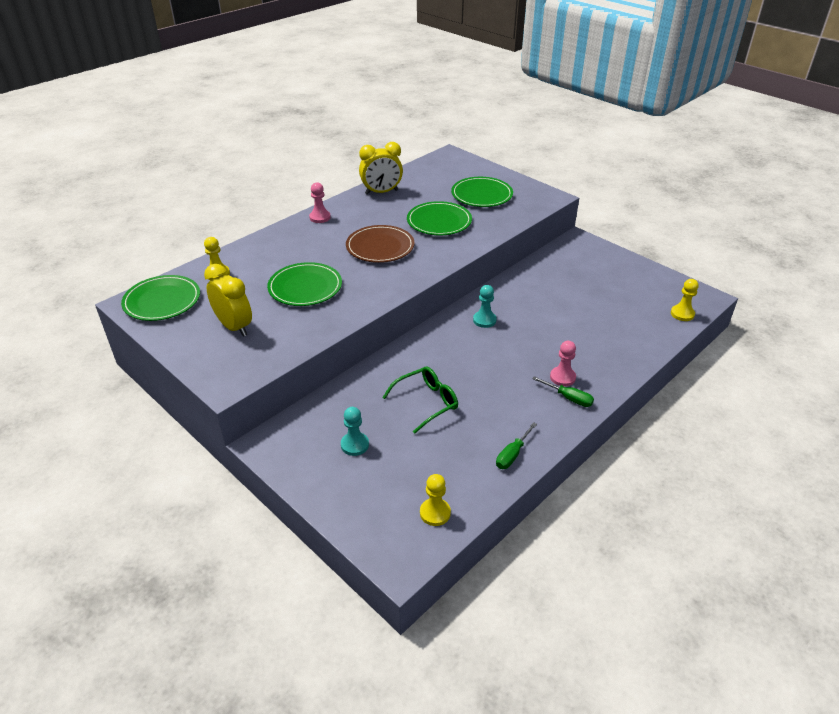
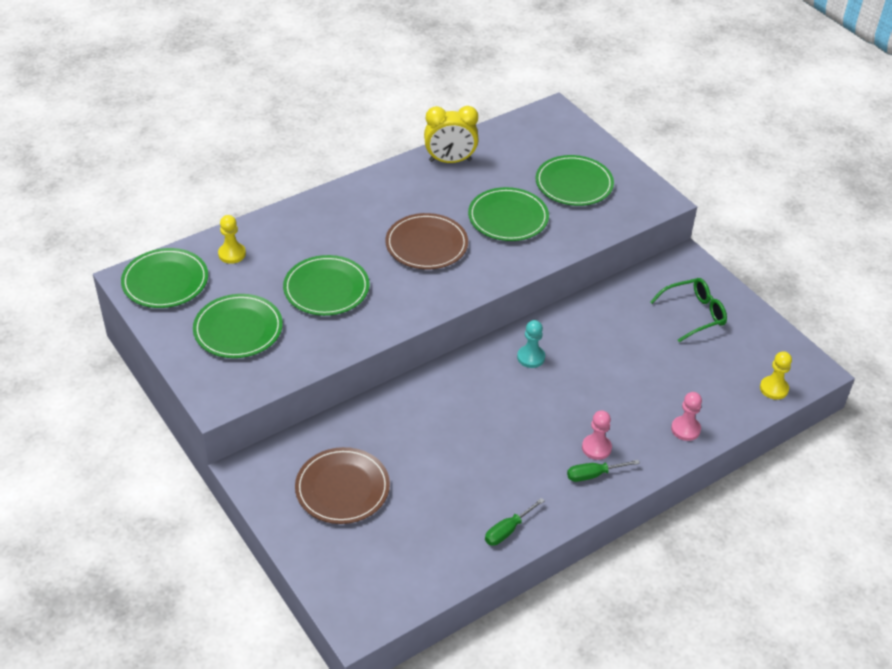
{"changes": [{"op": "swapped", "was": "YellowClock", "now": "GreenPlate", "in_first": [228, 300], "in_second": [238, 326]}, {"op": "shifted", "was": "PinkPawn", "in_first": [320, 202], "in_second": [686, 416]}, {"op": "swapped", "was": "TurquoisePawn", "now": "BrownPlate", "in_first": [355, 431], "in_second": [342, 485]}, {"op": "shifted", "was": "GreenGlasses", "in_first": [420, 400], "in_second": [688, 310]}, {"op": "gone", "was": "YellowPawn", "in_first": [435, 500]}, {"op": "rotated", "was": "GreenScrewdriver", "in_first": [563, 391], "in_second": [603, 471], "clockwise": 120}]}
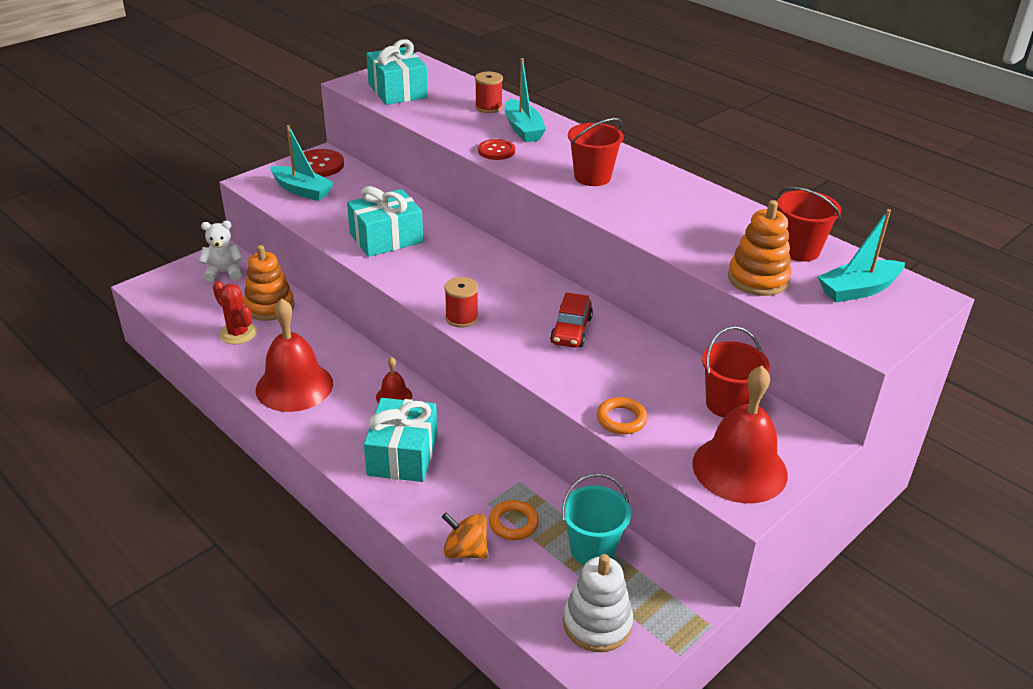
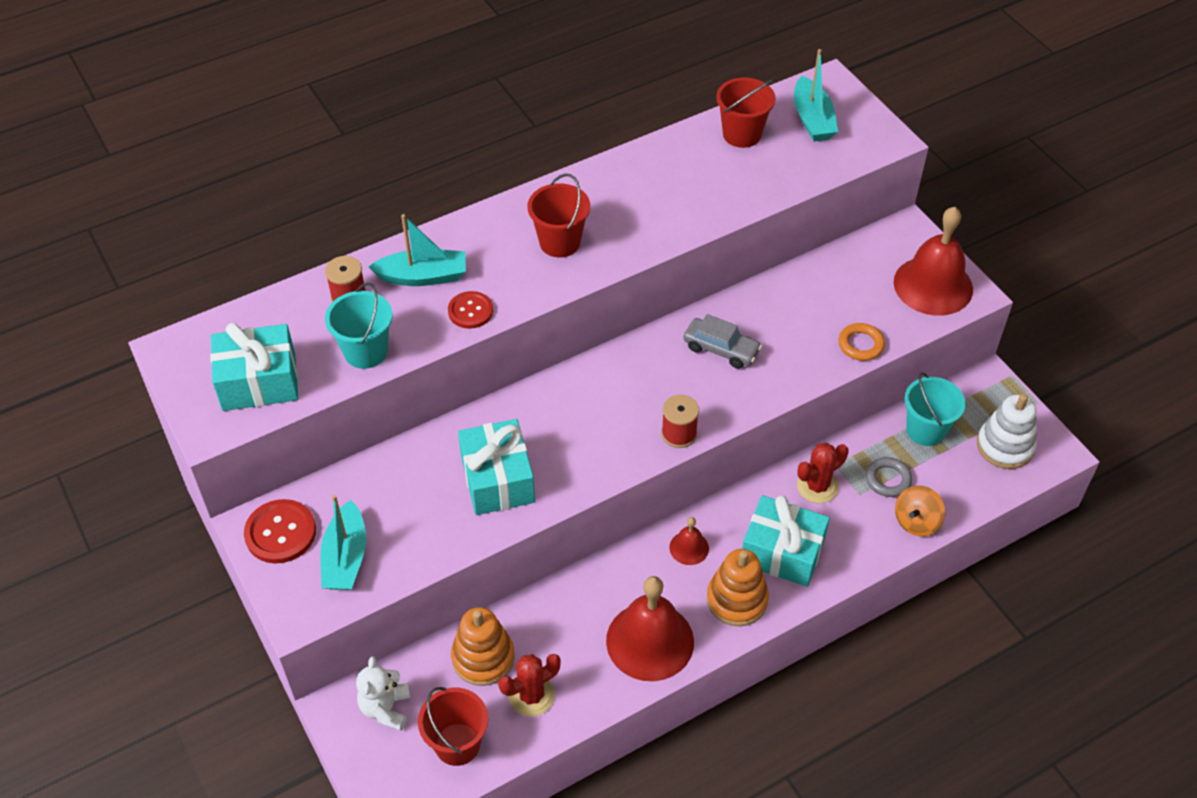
{"changes": [{"op": "rotated", "was": "TurquoiseBoat", "in_first": [302, 163], "in_second": [343, 542], "clockwise": 135}, {"op": "repainted", "was": "OrangeRing", "now": "GreyRing", "in_first": [514, 520], "in_second": [889, 477]}, {"op": "repainted", "was": "RedCar", "now": "GreyCar", "in_first": [571, 320], "in_second": [722, 341]}, {"op": "shifted", "was": "RedBucket", "in_first": [736, 372], "in_second": [453, 726]}, {"op": "shifted", "was": "OrangeStackingToy", "in_first": [759, 248], "in_second": [738, 587]}, {"op": "new", "now": "TurquoiseBucket", "in_second": [358, 325]}, {"op": "new", "now": "RedCactus", "in_second": [823, 473]}]}
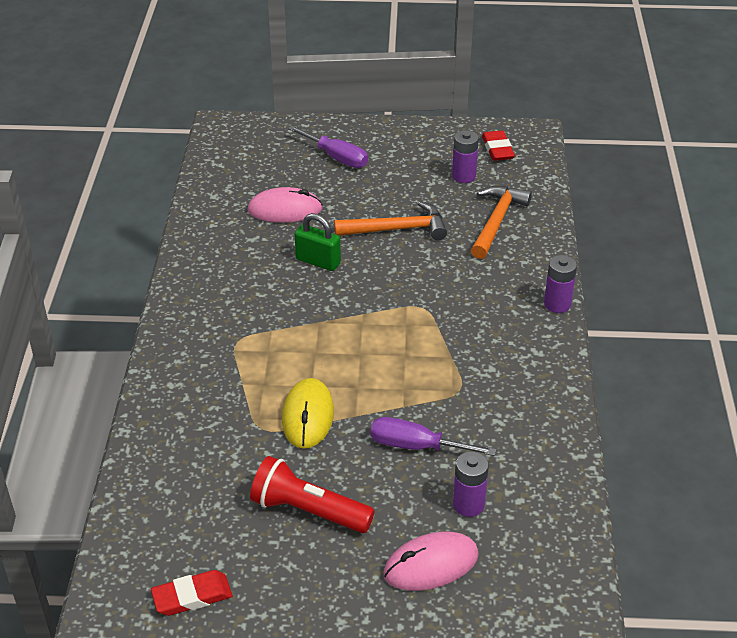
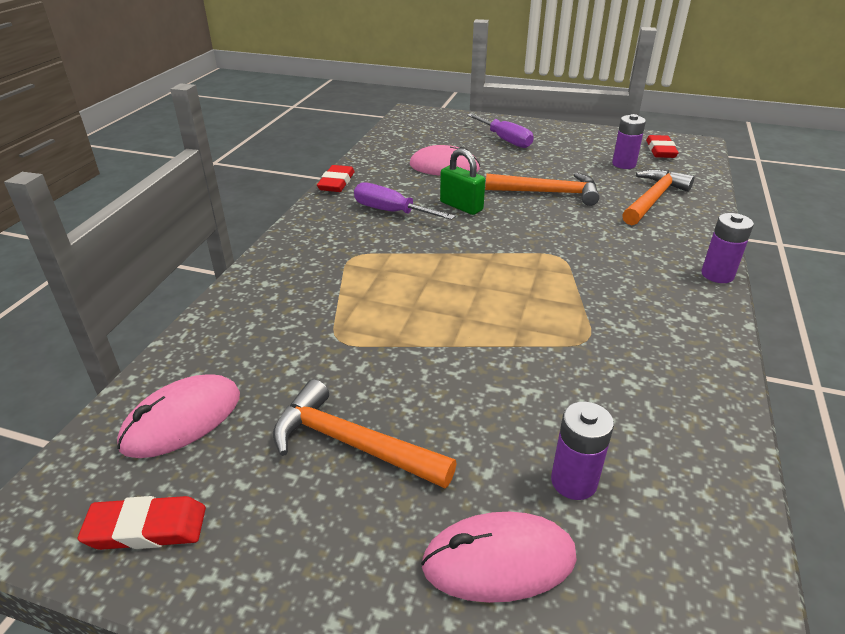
{"changes": [{"op": "swapped", "was": "RedFlashlight", "now": "OrangeHammer", "in_first": [312, 494], "in_second": [365, 433]}, {"op": "gone", "was": "YellowMouse", "in_first": [308, 413]}, {"op": "shifted", "was": "PurpleScrewdriver", "in_first": [433, 436], "in_second": [404, 201]}, {"op": "new", "now": "PinkMouse", "in_second": [178, 416]}, {"op": "new", "now": "RedEraser", "in_second": [336, 178]}]}
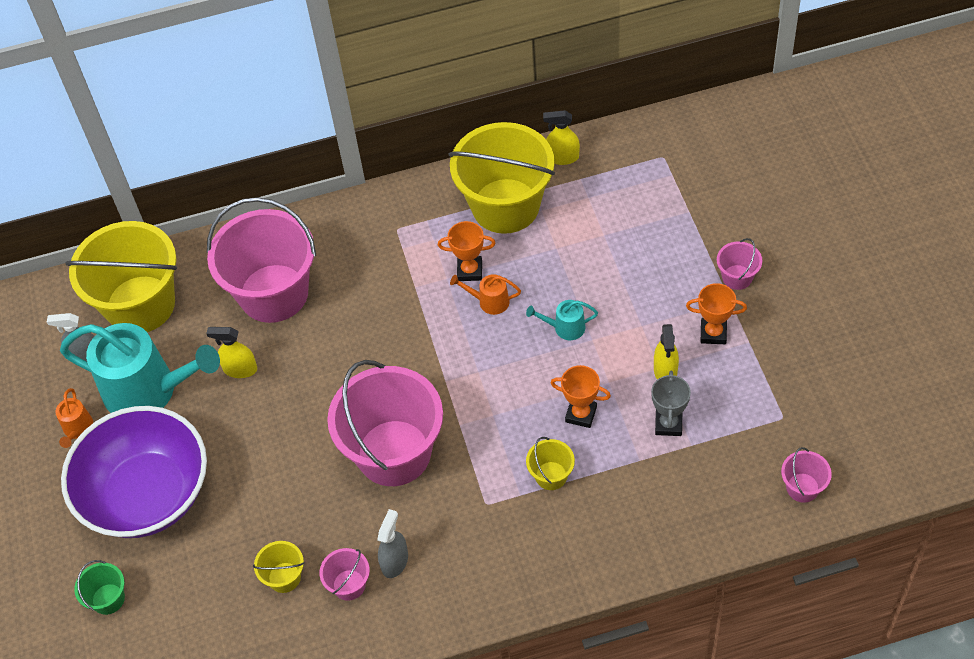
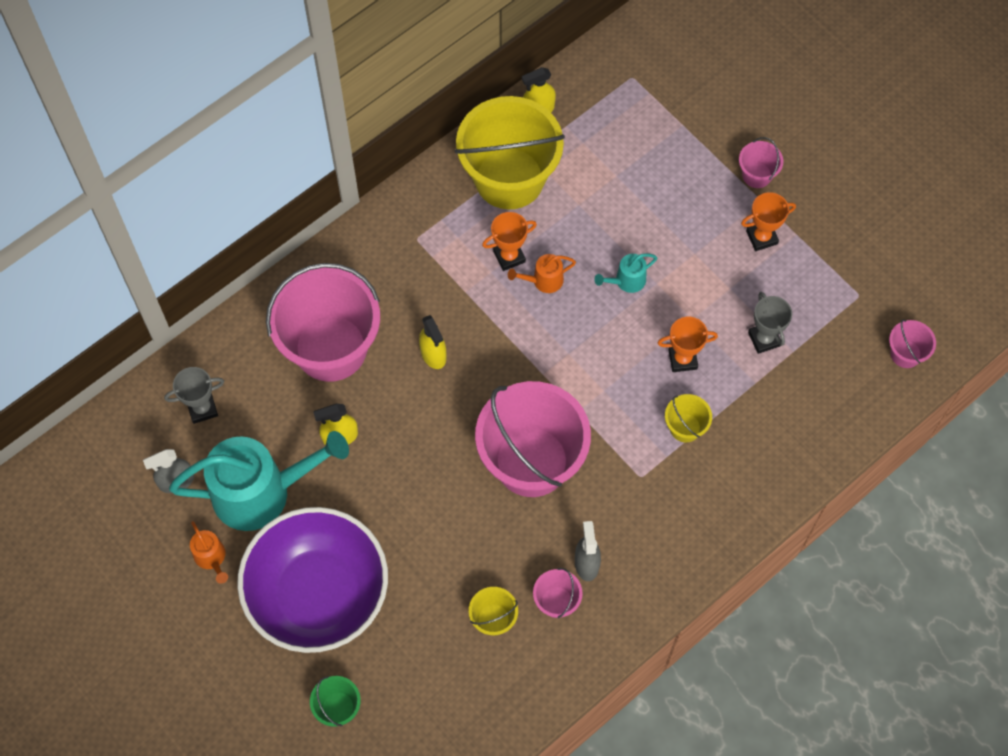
{"changes": [{"op": "swapped", "was": "YellowBucket", "now": "GreyTrophy", "in_first": [121, 276], "in_second": [194, 395]}, {"op": "shifted", "was": "YellowSprayBottle", "in_first": [666, 352], "in_second": [432, 342]}]}
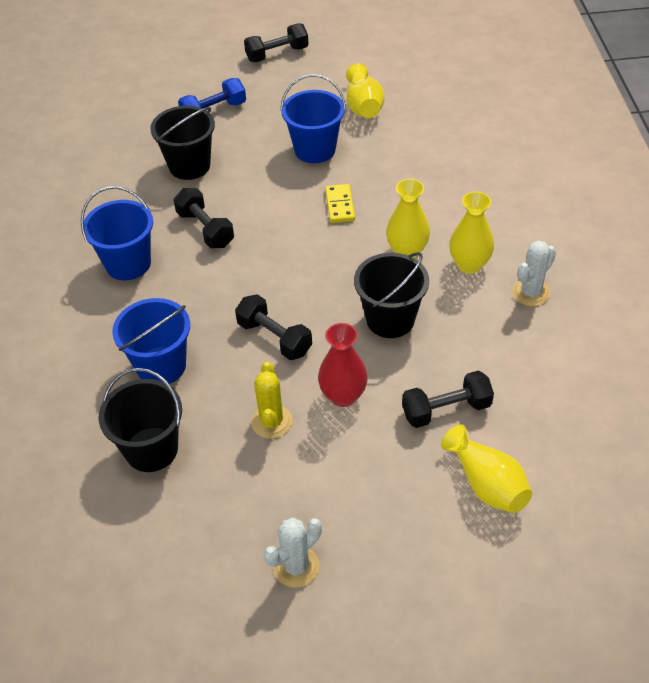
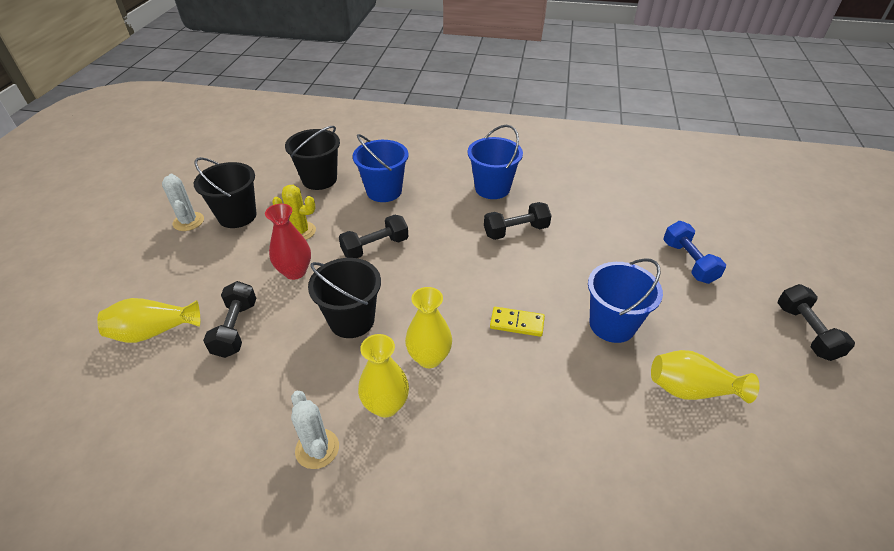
{"changes": [{"op": "shifted", "was": "BlackBucket", "in_first": [182, 143], "in_second": [225, 192]}]}
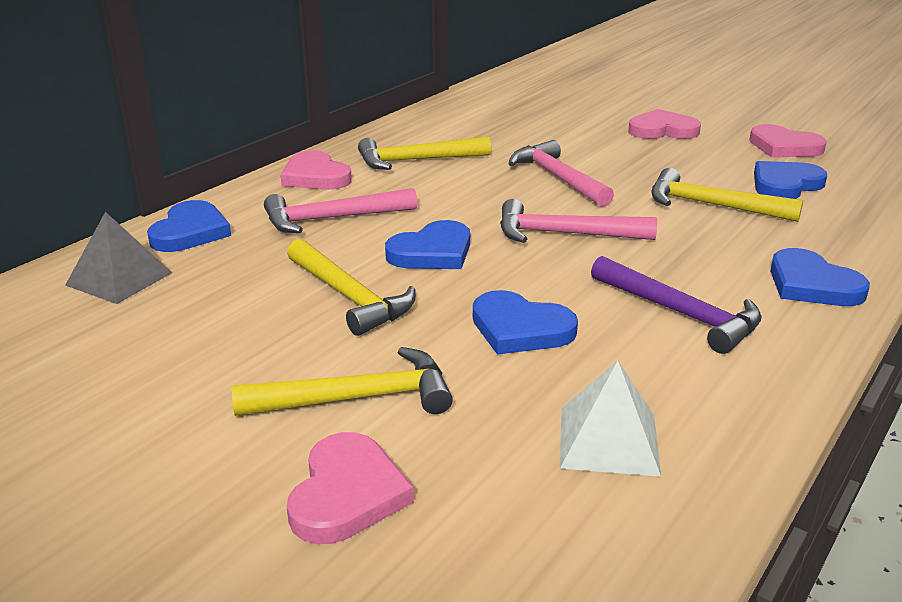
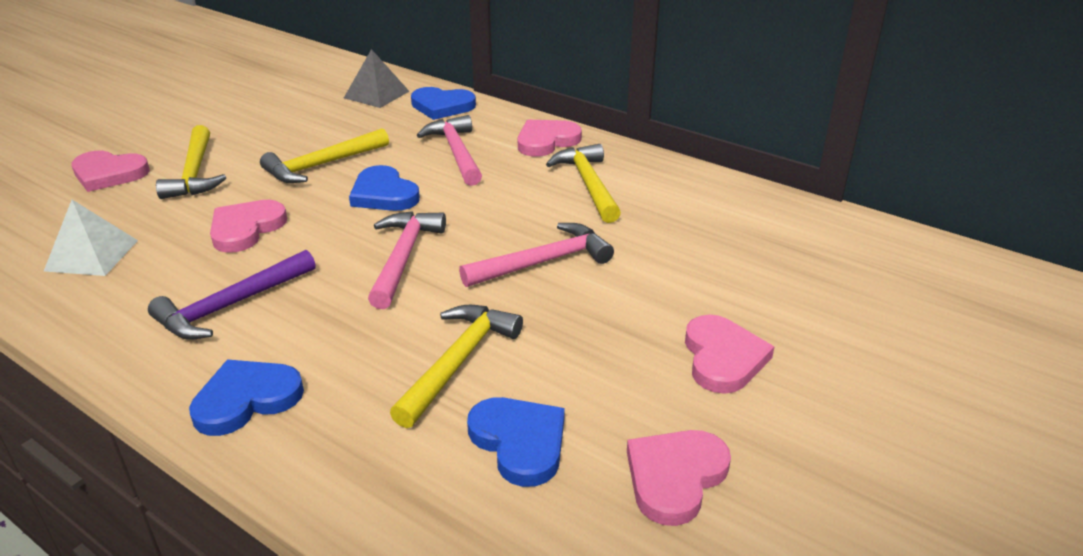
{"changes": [{"op": "repainted", "was": "BlueHeart", "now": "PinkHeart", "in_first": [525, 322], "in_second": [248, 226]}]}
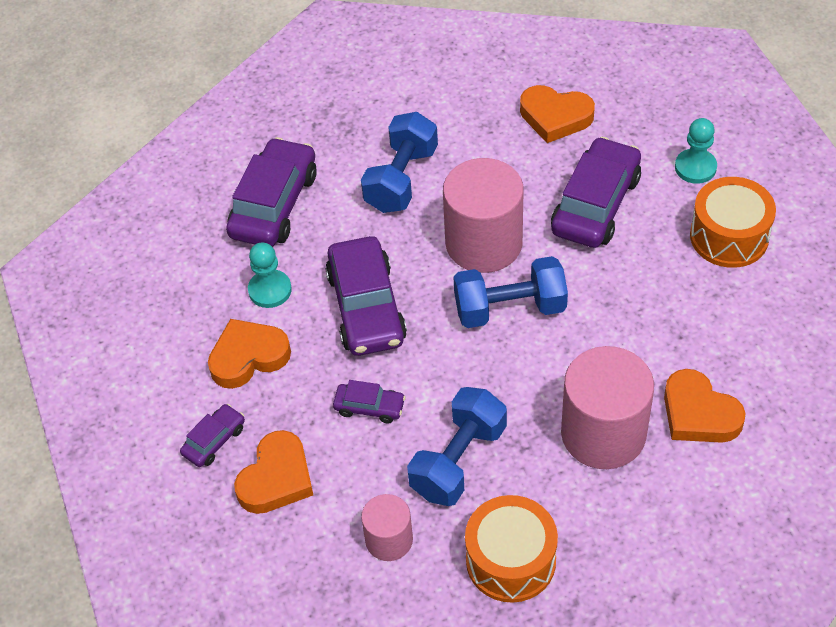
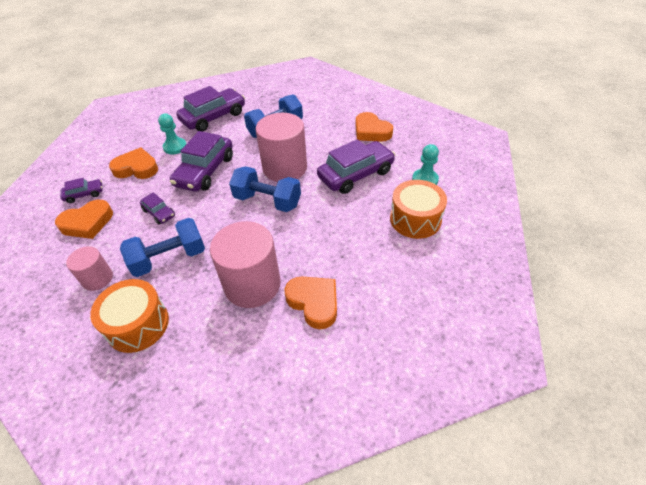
{"changes": [{"op": "rotated", "was": "OrangeHeart", "in_first": [705, 406], "in_second": [310, 303], "clockwise": 150}]}
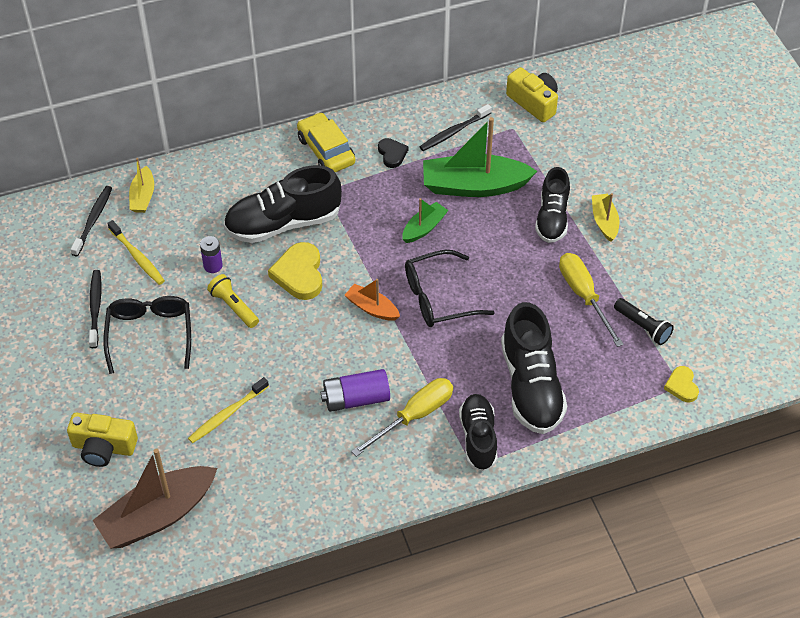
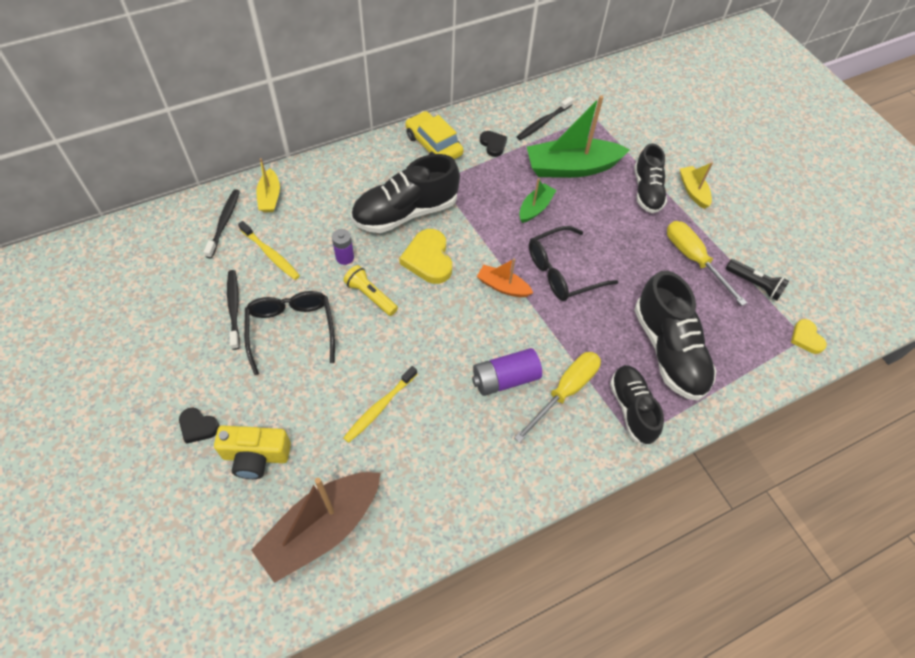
{"changes": [{"op": "gone", "was": "YellowCamera", "in_first": [532, 94]}, {"op": "new", "now": "BlackHeart", "in_second": [199, 426]}]}
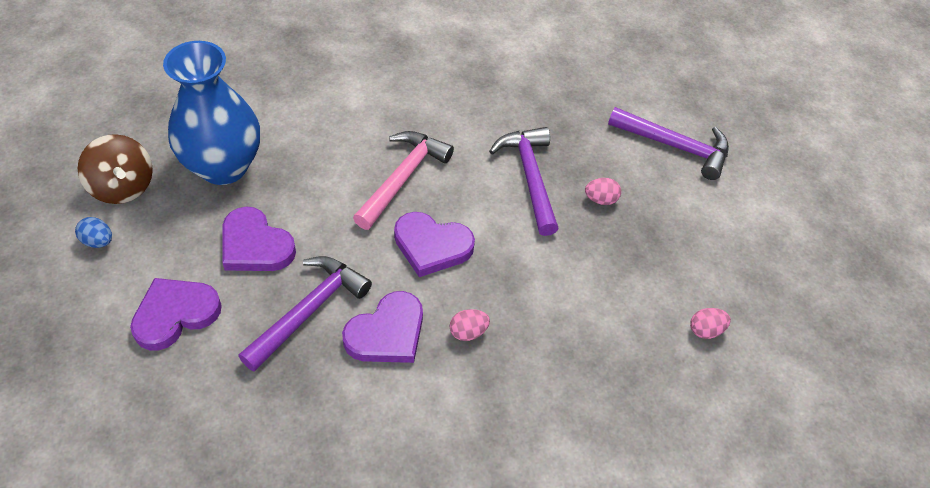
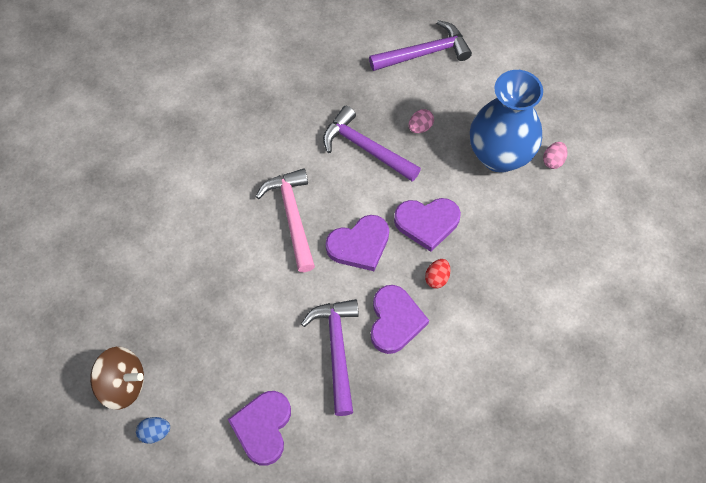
{"changes": [{"op": "shifted", "was": "BlueVase", "in_first": [211, 113], "in_second": [506, 121]}, {"op": "shifted", "was": "PurpleHeart", "in_first": [259, 239], "in_second": [427, 225]}, {"op": "repainted", "was": "PinkEgg", "now": "RedEgg", "in_first": [470, 325], "in_second": [437, 274]}]}
